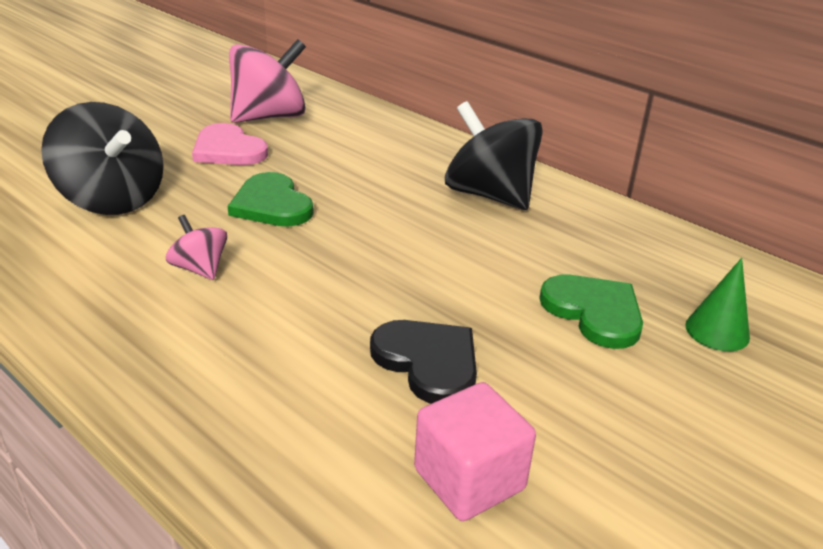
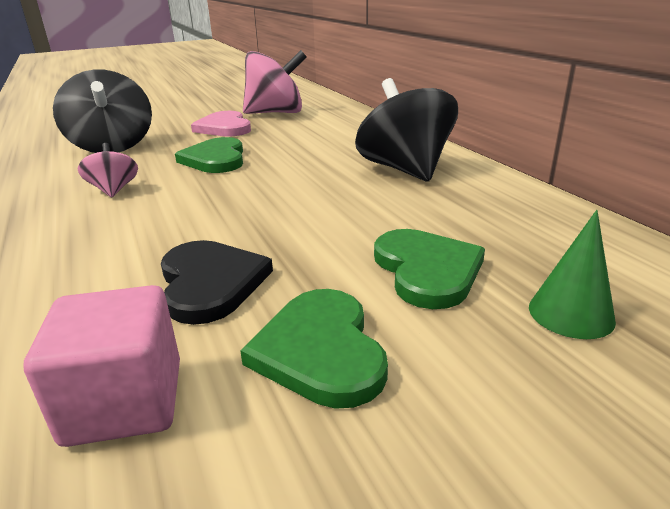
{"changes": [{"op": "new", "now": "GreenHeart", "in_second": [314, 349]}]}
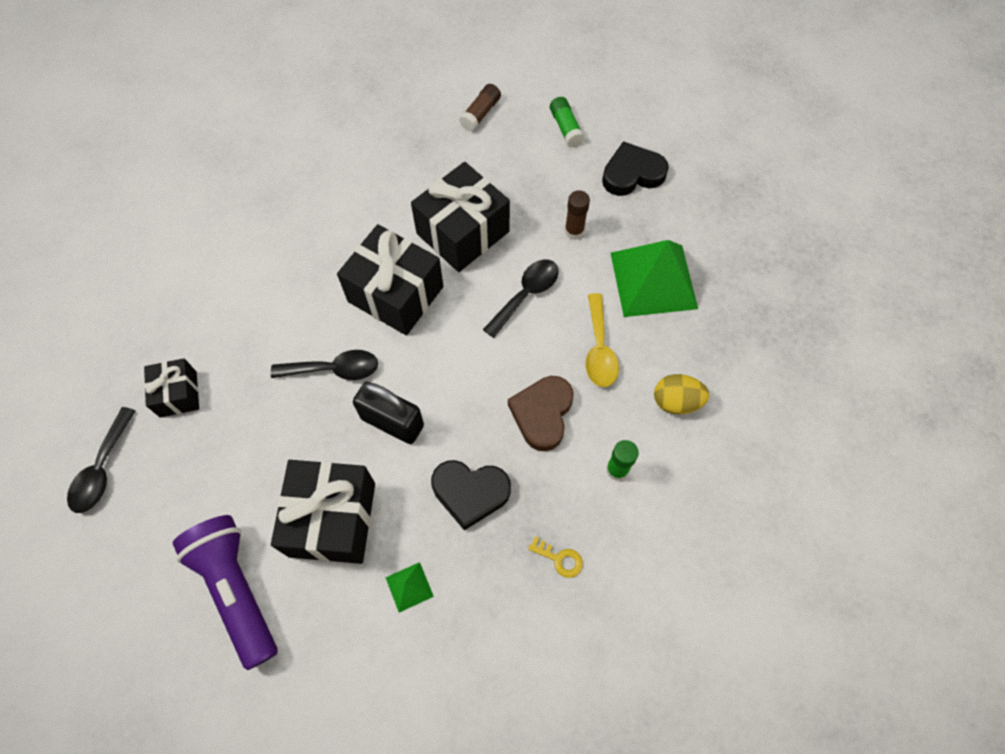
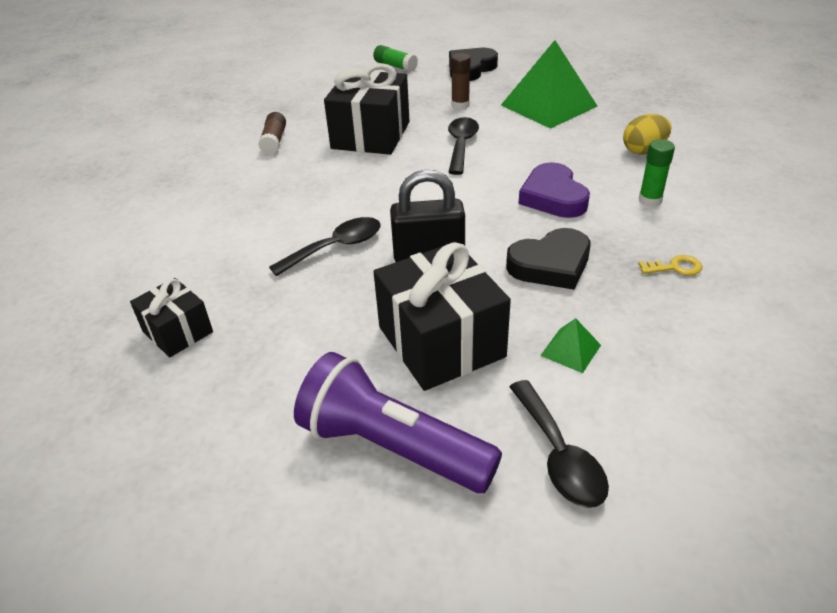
{"changes": [{"op": "shifted", "was": "BlackSpoon", "in_first": [101, 460], "in_second": [559, 444]}, {"op": "gone", "was": "BlackGift", "in_first": [390, 279]}, {"op": "shifted", "was": "BrownGlueStick", "in_first": [480, 107], "in_second": [272, 133]}, {"op": "repainted", "was": "BrownHeart", "now": "PurpleHeart", "in_first": [540, 413], "in_second": [554, 190]}, {"op": "gone", "was": "YellowSpoon", "in_first": [602, 340]}]}
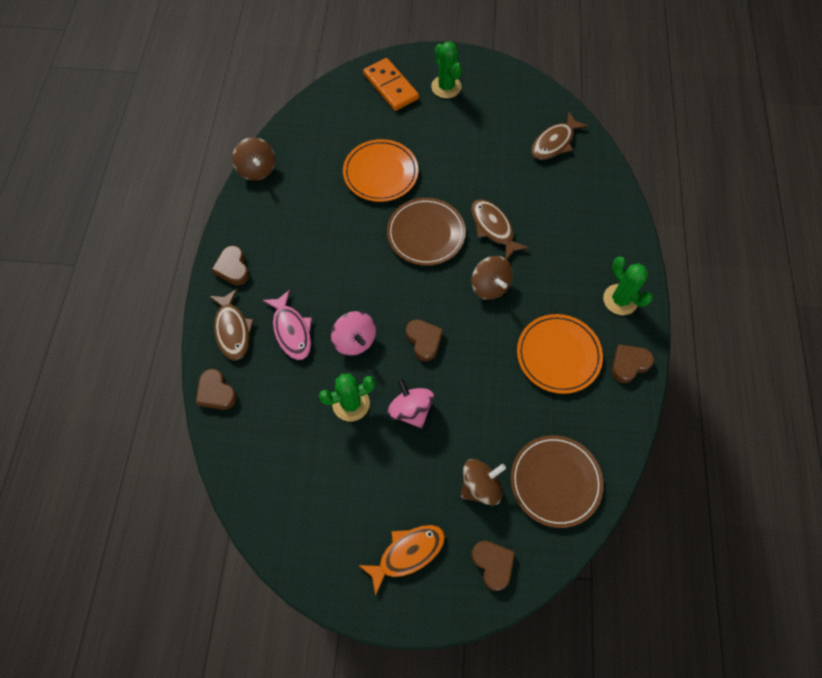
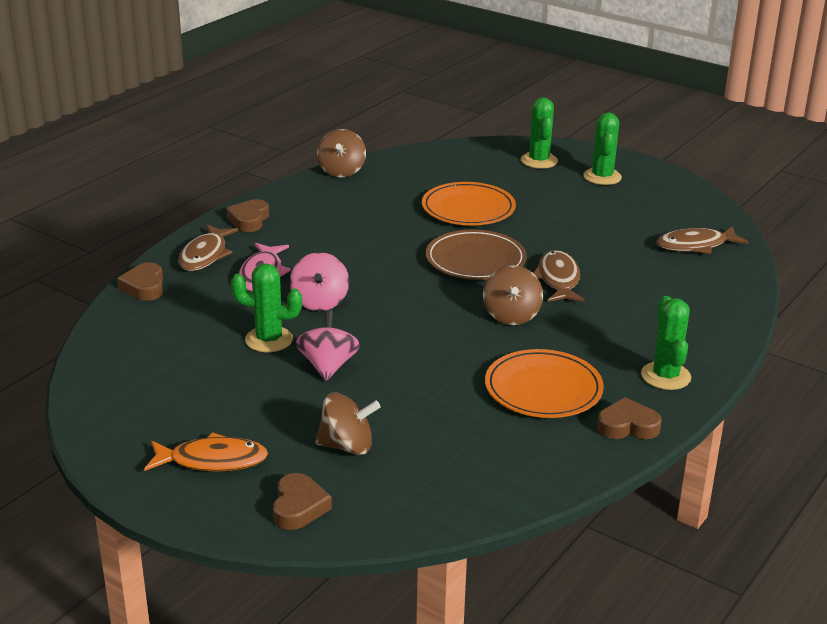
{"changes": [{"op": "swapped", "was": "OrangeDomino", "now": "GreenCactus", "in_first": [391, 84], "in_second": [539, 133]}, {"op": "gone", "was": "BrownHeart", "in_first": [424, 340]}, {"op": "gone", "was": "BrownPlate", "in_first": [557, 481]}]}
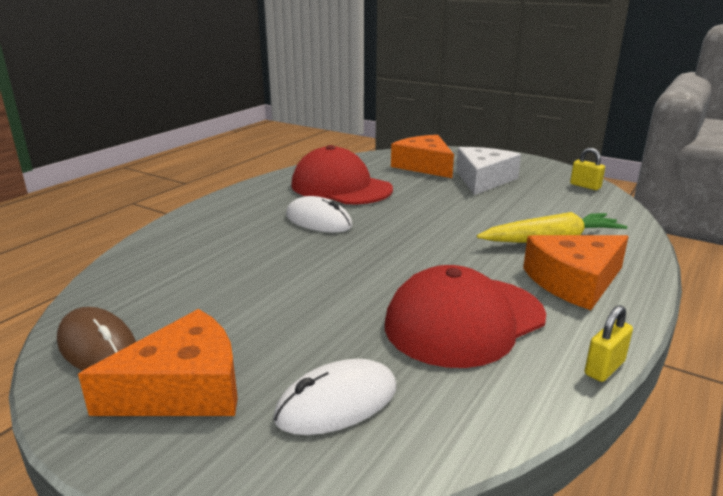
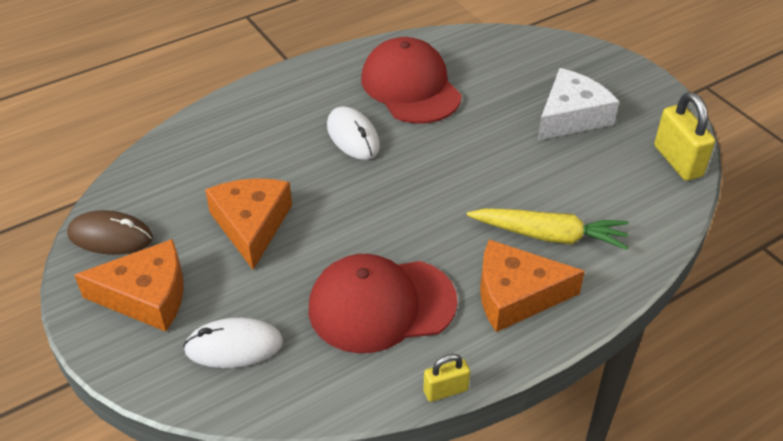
{"changes": [{"op": "rotated", "was": "BrownMouse", "in_first": [96, 339], "in_second": [110, 232], "clockwise": -60}, {"op": "shifted", "was": "OrangeCheese", "in_first": [422, 156], "in_second": [248, 224]}, {"op": "scaled", "was": "YellowPadlock", "in_first": [587, 169], "in_second": [684, 136], "ratio": 1.74}]}
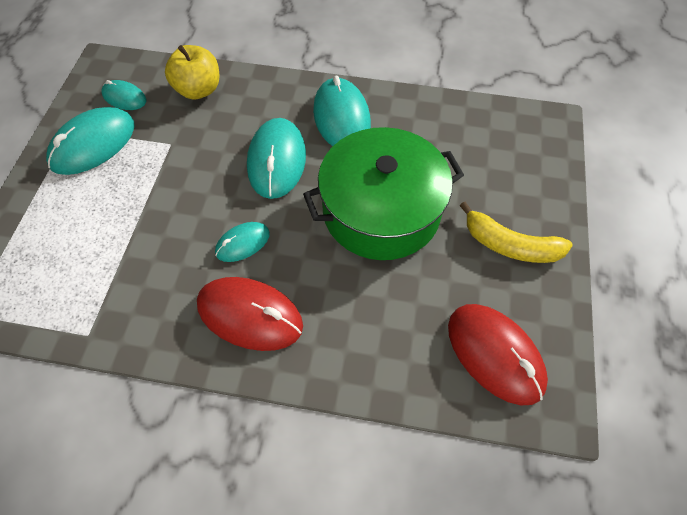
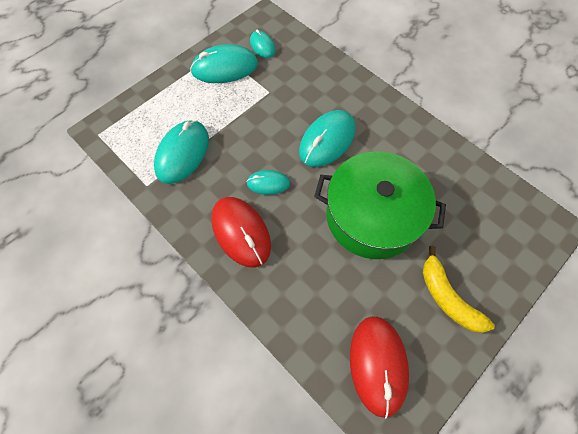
{"changes": [{"op": "gone", "was": "YellowApple", "in_first": [192, 72]}, {"op": "shifted", "was": "TurquoiseMouse", "in_first": [342, 111], "in_second": [181, 152]}]}
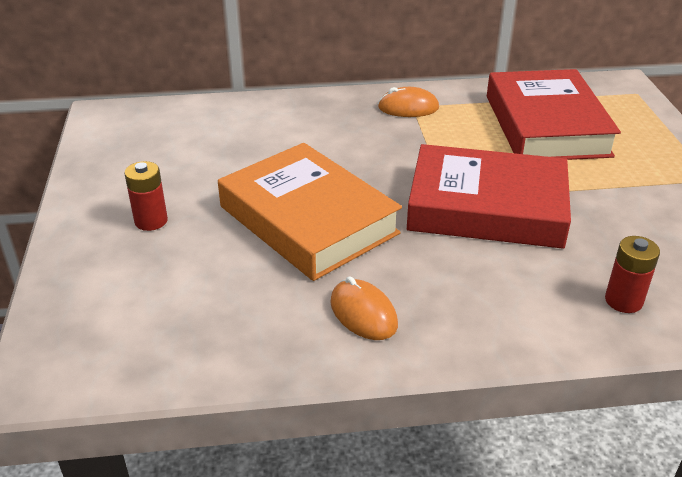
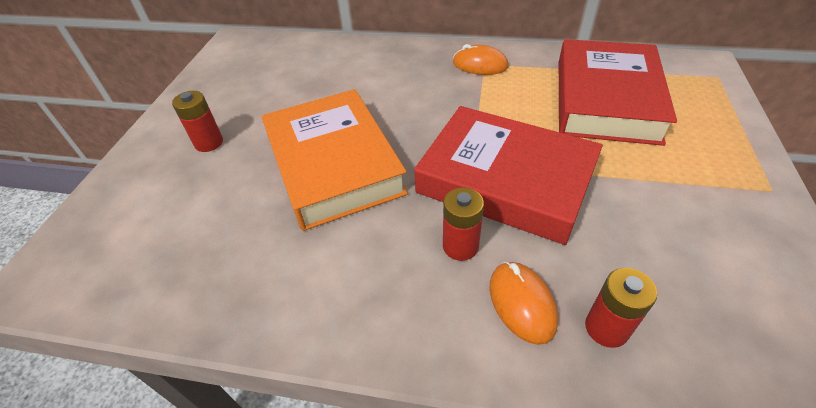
{"changes": [{"op": "shifted", "was": "OrangeMouse", "in_first": [364, 308], "in_second": [524, 303]}, {"op": "new", "now": "RedBattery", "in_second": [463, 224]}]}
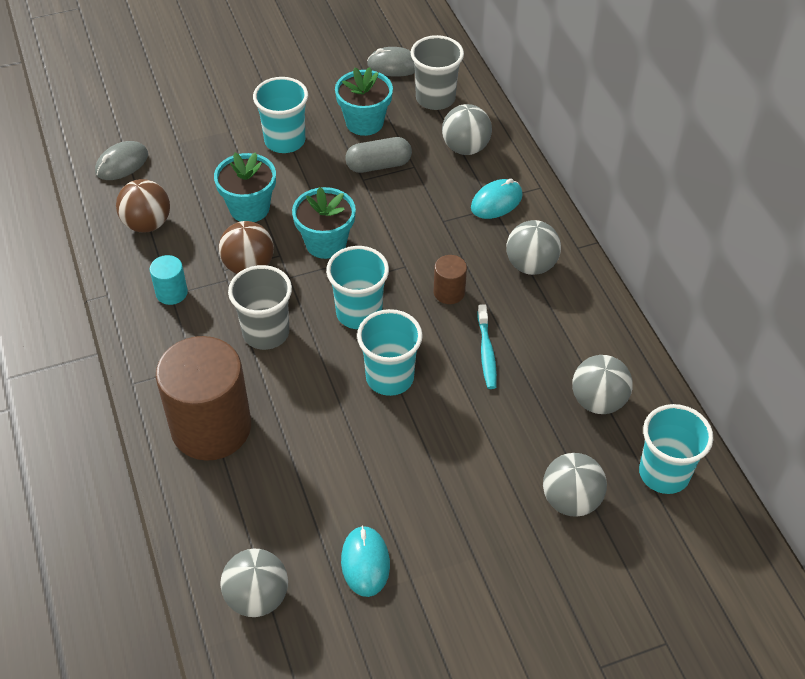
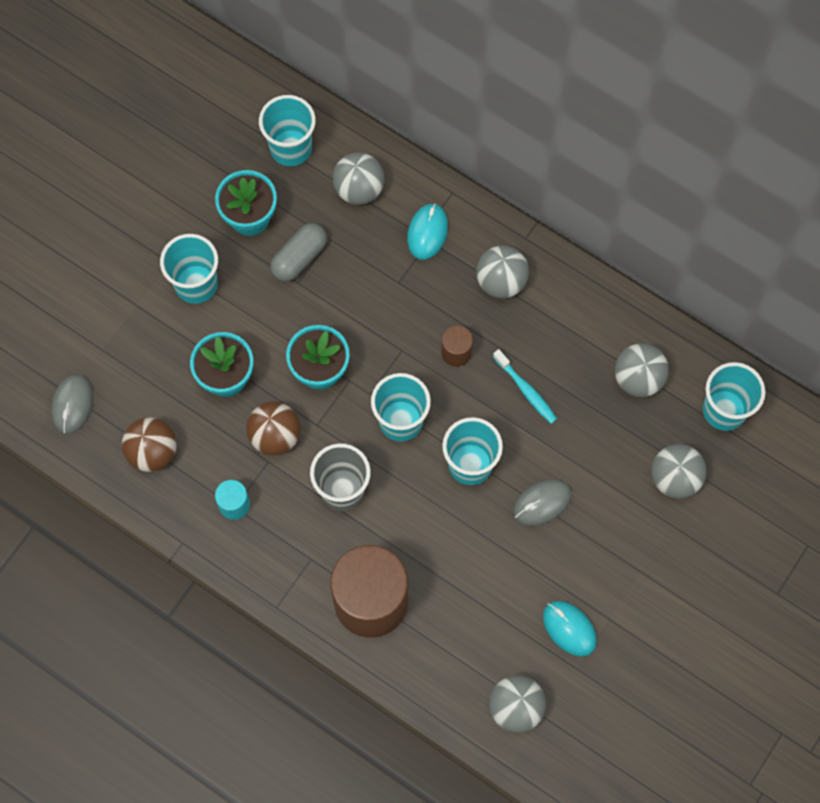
{"changes": [{"op": "shifted", "was": "GreyMouse", "in_first": [391, 62], "in_second": [542, 502]}, {"op": "repainted", "was": "GreyCup", "now": "TurquoiseCup", "in_first": [437, 72], "in_second": [287, 130]}]}
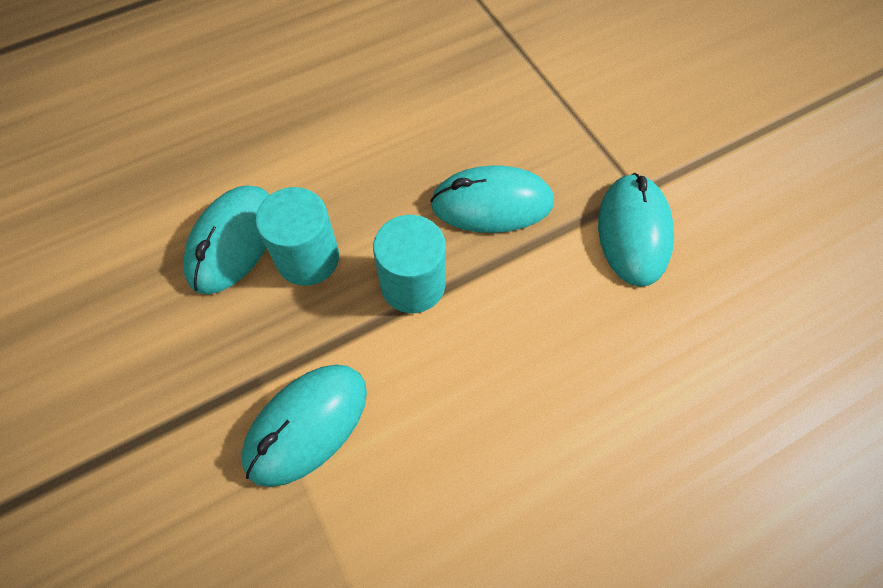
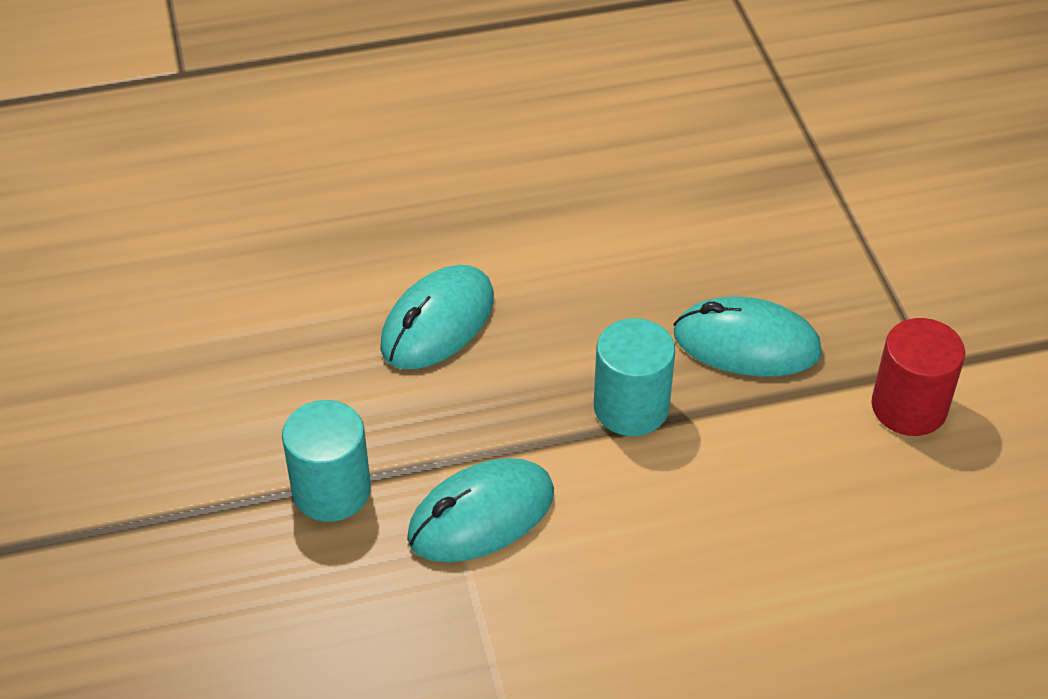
{"changes": [{"op": "shifted", "was": "TurquoiseCylinder", "in_first": [297, 236], "in_second": [326, 461]}, {"op": "swapped", "was": "TurquoiseMouse", "now": "RedCylinder", "in_first": [636, 230], "in_second": [918, 377]}]}
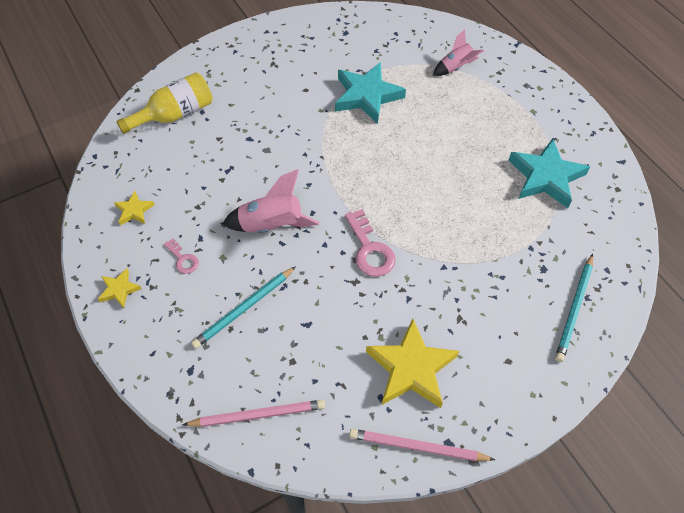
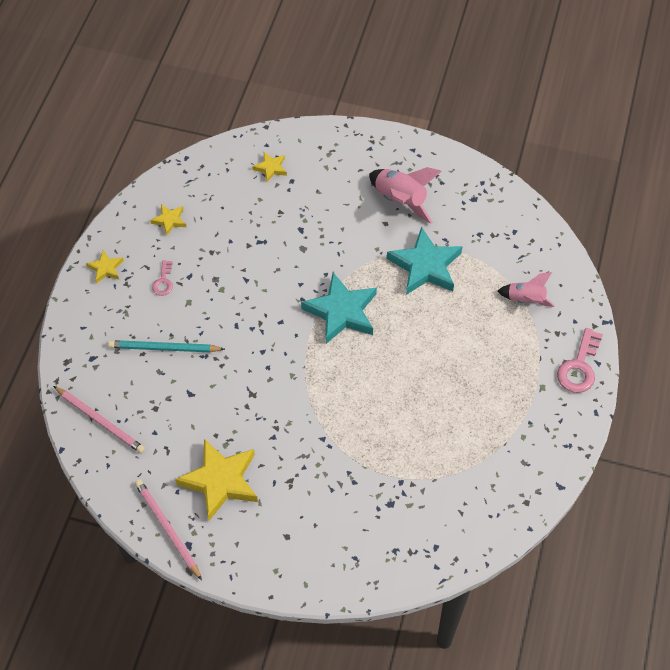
{"changes": [{"op": "swapped", "was": "YellowBottle", "now": "YellowStar", "in_first": [164, 103], "in_second": [269, 167]}, {"op": "shifted", "was": "PinkRocket", "in_first": [271, 201], "in_second": [405, 195]}, {"op": "shifted", "was": "PinkKey", "in_first": [370, 243], "in_second": [580, 360]}, {"op": "shifted", "was": "TurquoiseStar", "in_first": [549, 173], "in_second": [339, 308]}, {"op": "gone", "was": "TurquoisePencil", "in_first": [574, 308]}]}
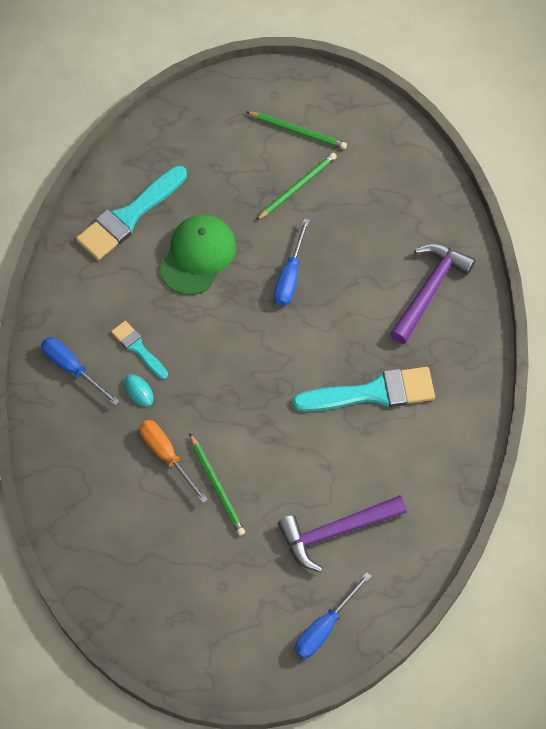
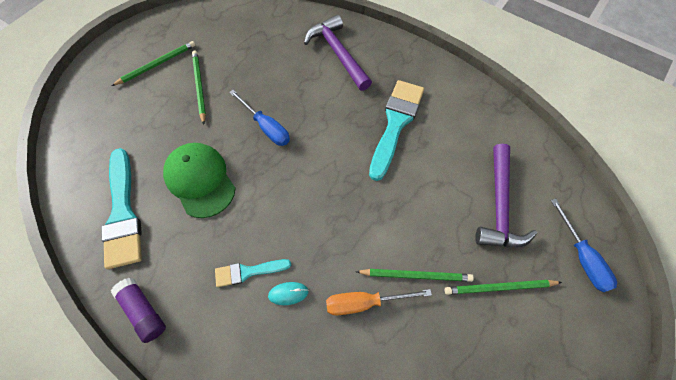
{"changes": [{"op": "gone", "was": "BlueScrewdriver", "in_first": [80, 371]}, {"op": "new", "now": "PurpleGlueStick", "in_second": [138, 310]}, {"op": "new", "now": "GreenPencil", "in_second": [503, 287]}]}
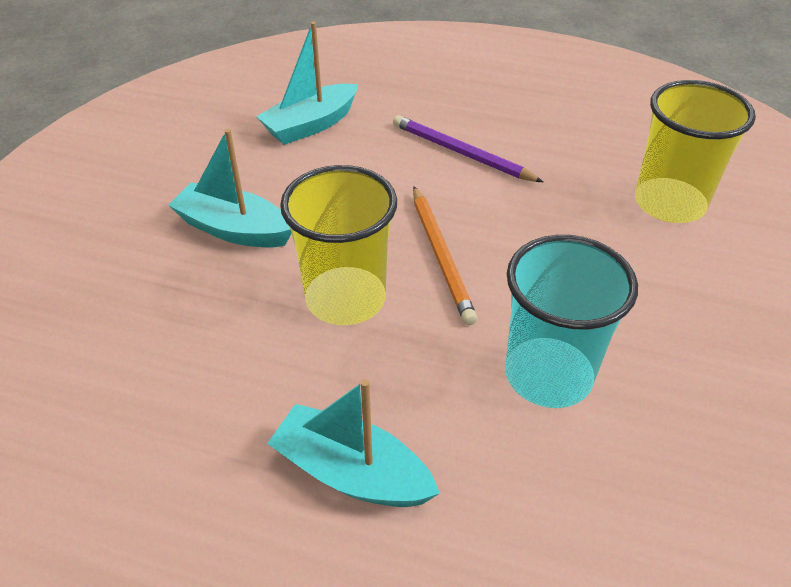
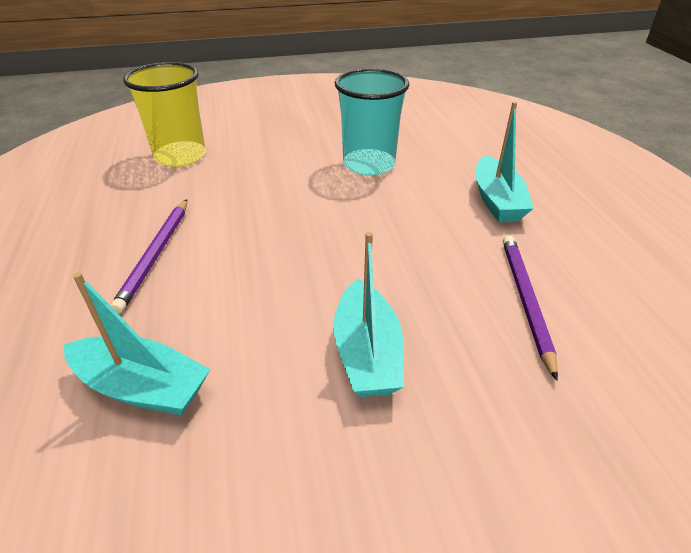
{"changes": [{"op": "gone", "was": "YellowCup", "in_first": [338, 245]}, {"op": "gone", "was": "OrangePencil", "in_first": [445, 255]}, {"op": "new", "now": "PurplePencil", "in_second": [530, 308]}]}
